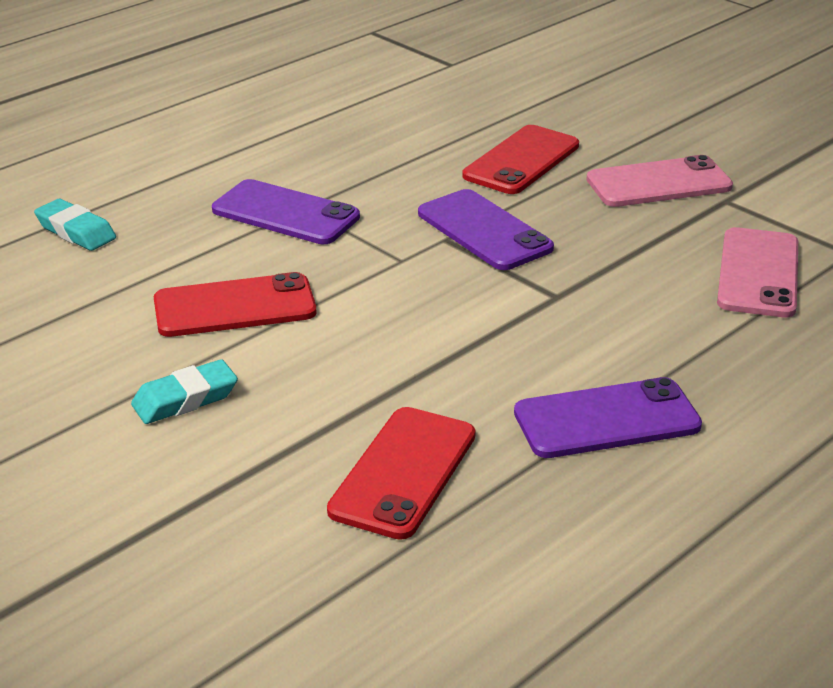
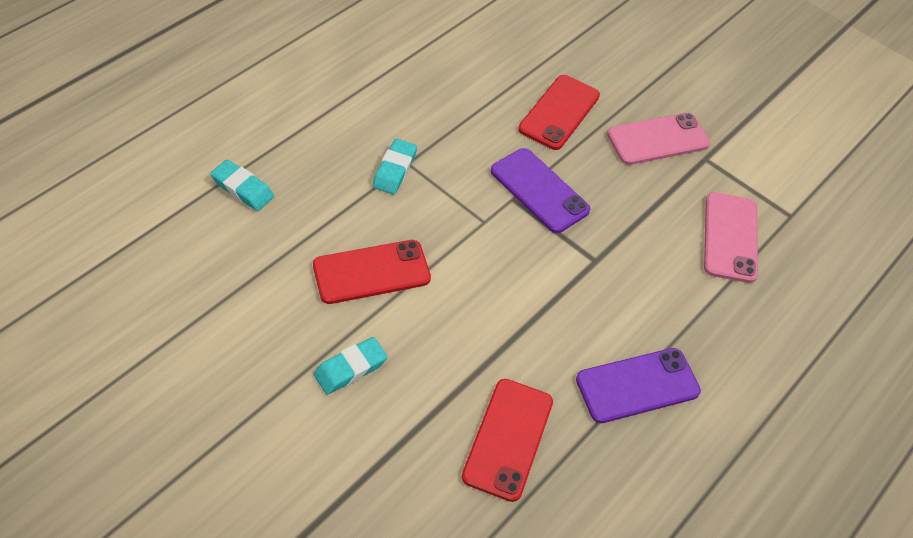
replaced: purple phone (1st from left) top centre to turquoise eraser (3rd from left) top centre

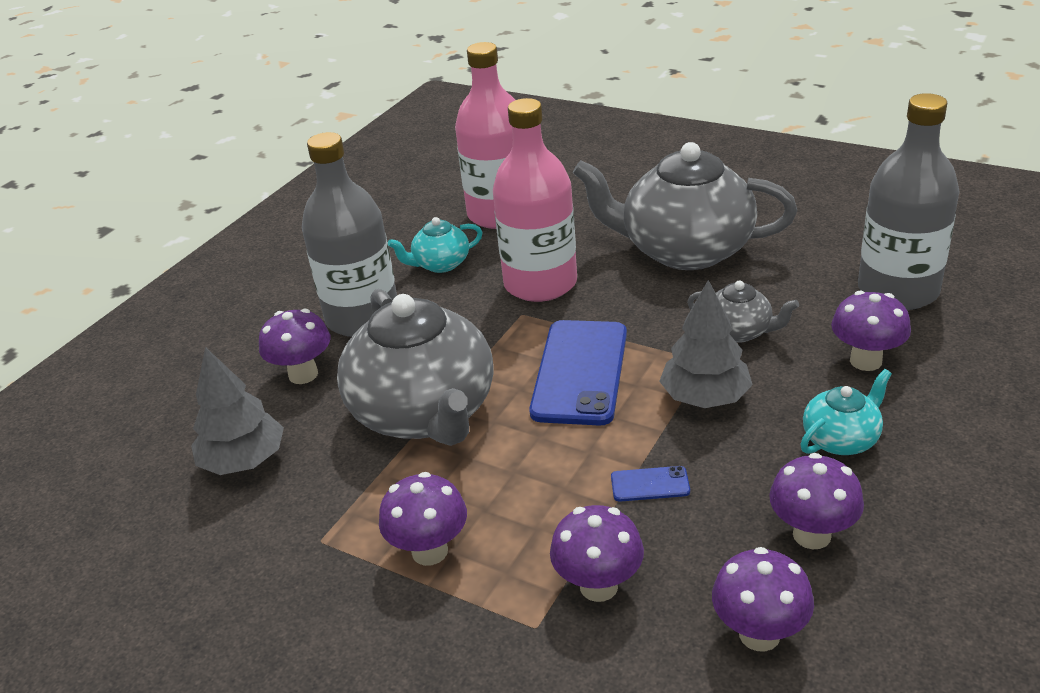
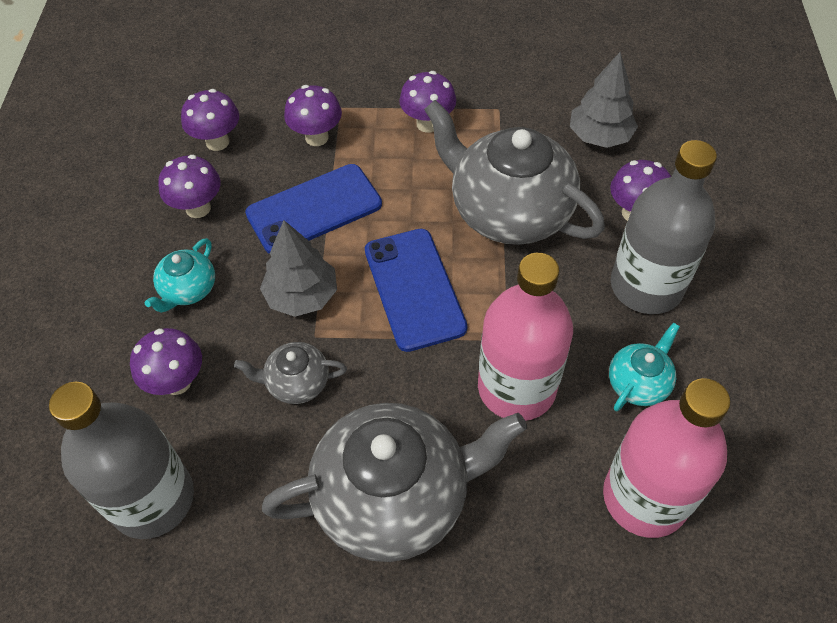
resized: blue phone (2nd from left in the first image) bottom centre = centre x2.32

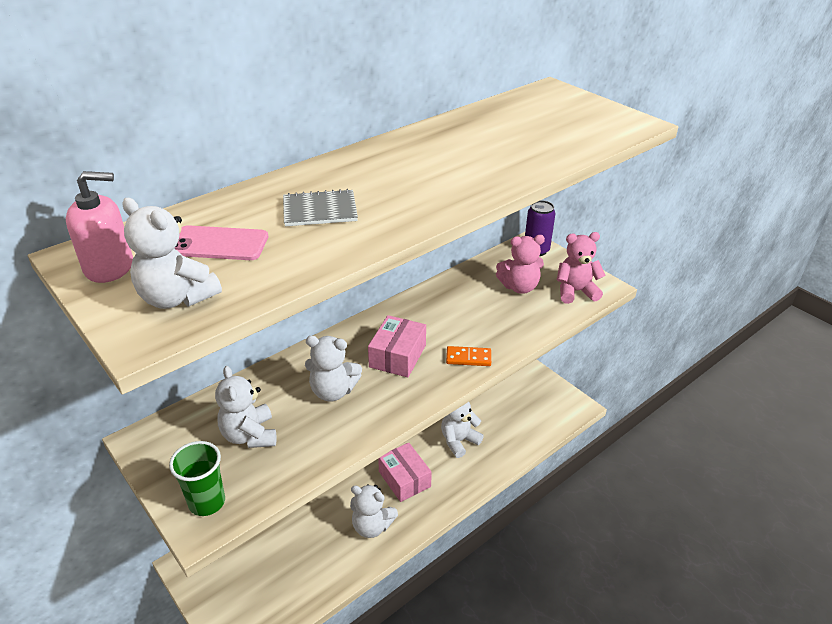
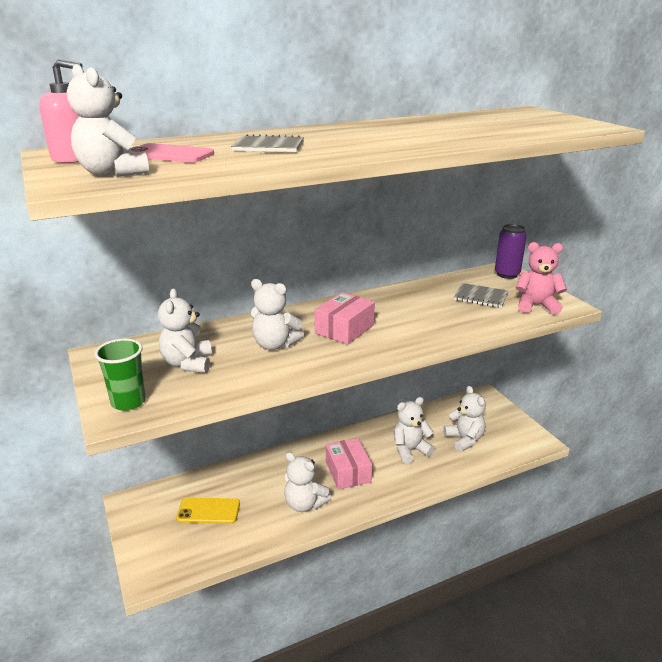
removed: orange domino centre
added: white teddy bear (6th from left) middle right; yellow phone bottom left
replaced: pink teddy bear (1st from left) centre to grey notebook (2nd from left) middle right

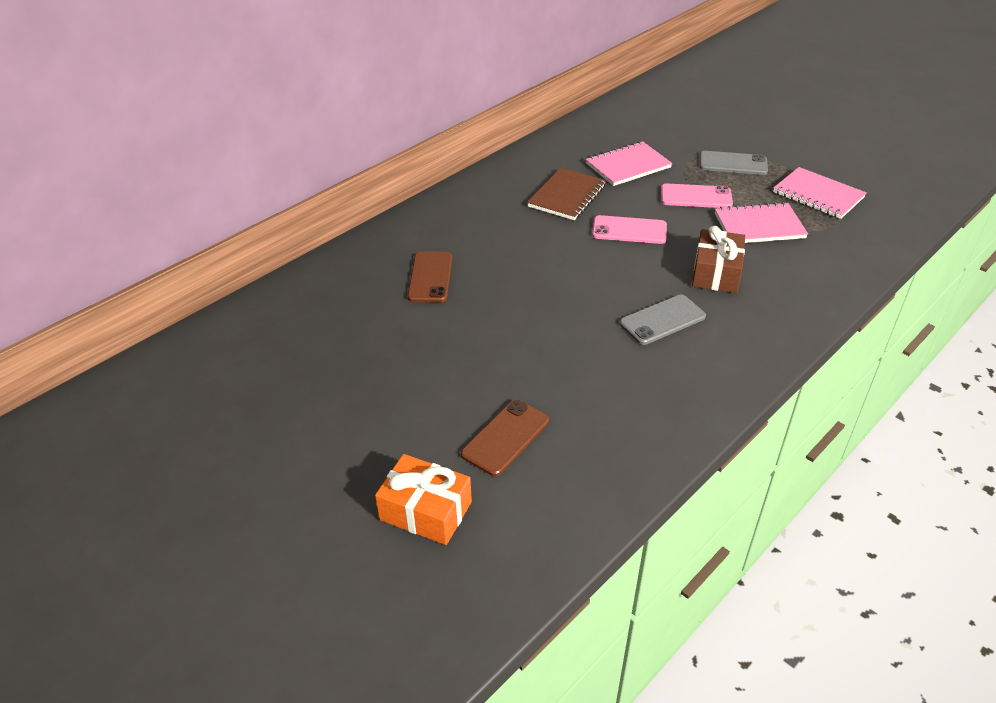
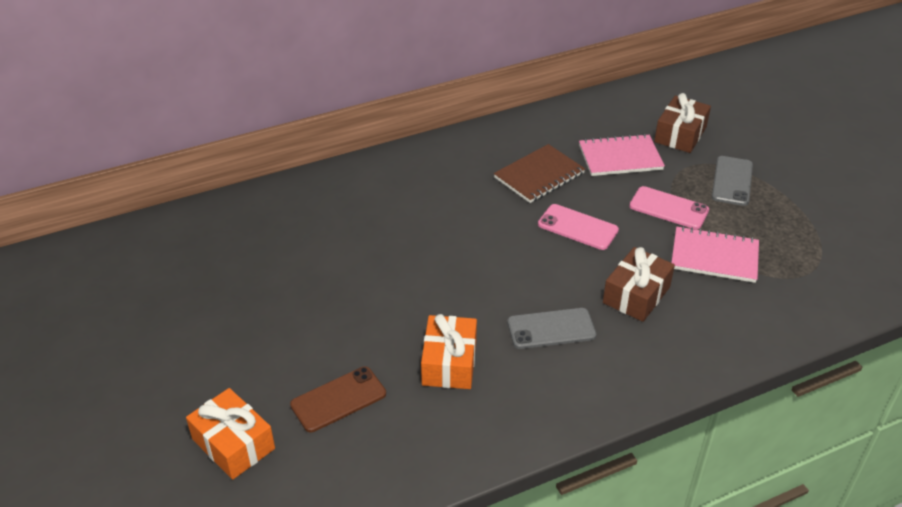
removed: pink notebook (3rd from left) top right; brown phone (1st from left) centre
added: brown gift (2nd from left) top right; orange gift (2nd from left) bottom centre
turned: grey phone (2nd from left) top right = middle right 75 degrees clockwise

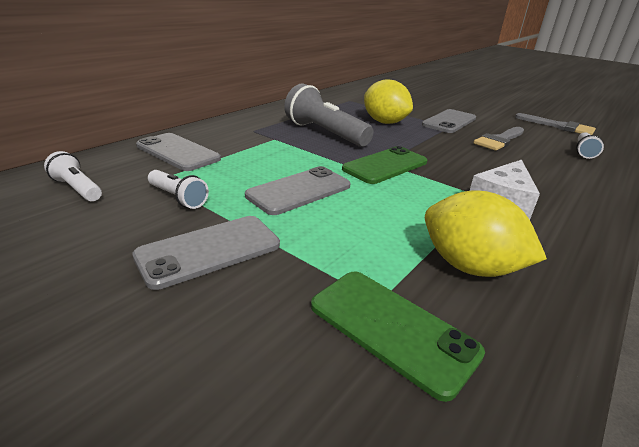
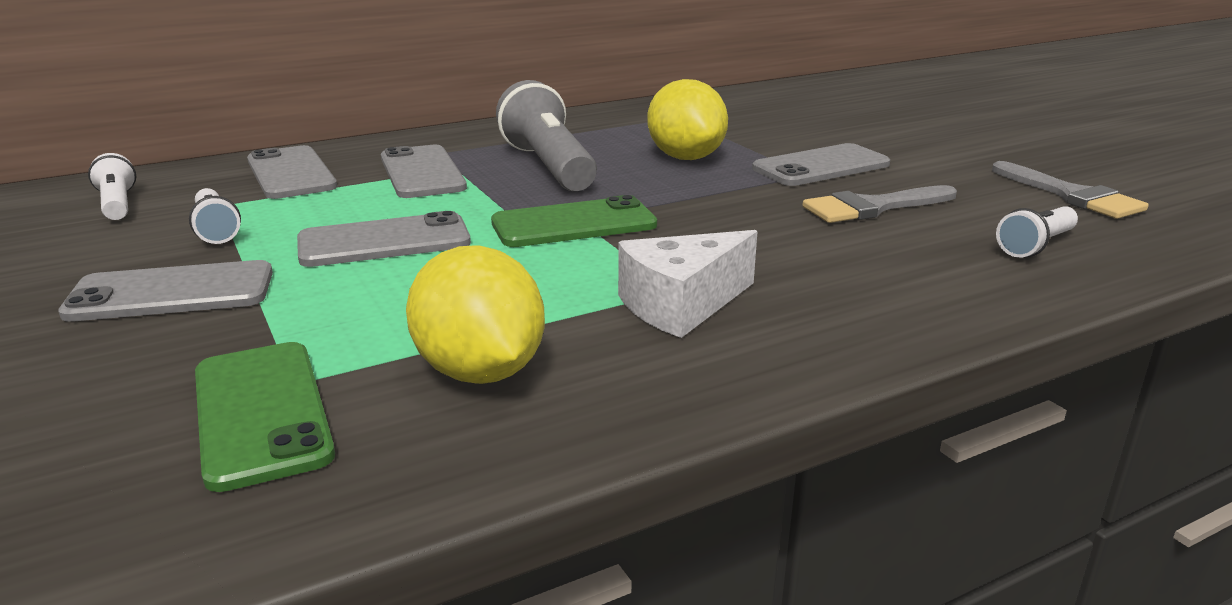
added: grey phone (4th from left) top centre

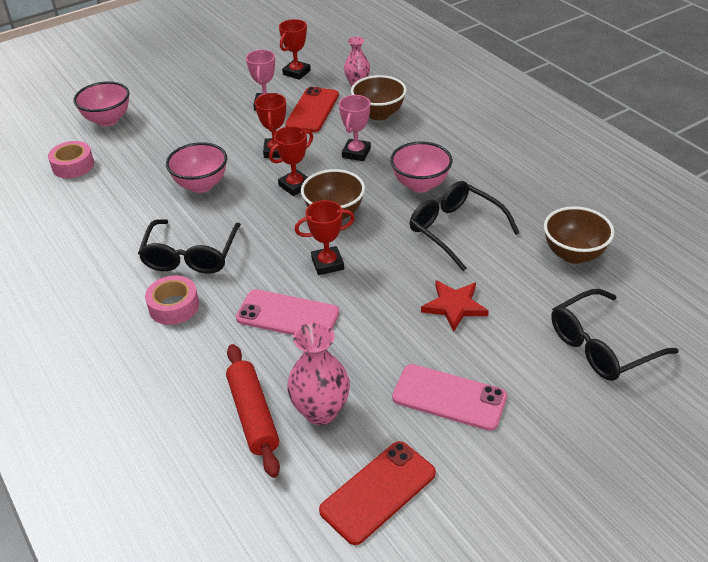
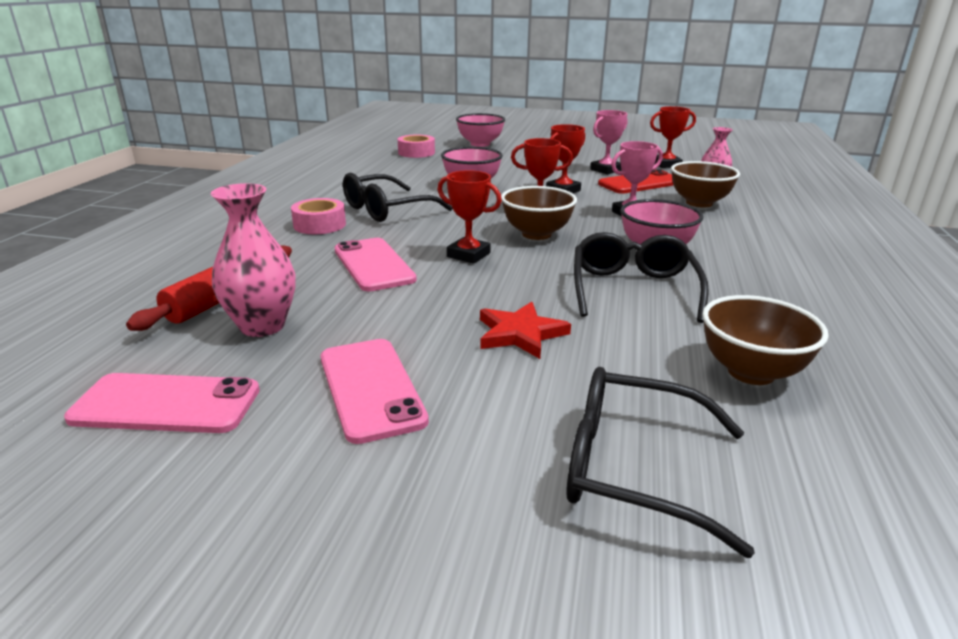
recoloured: red phone (2nd from left) bottom centre to pink phone (1st from left) middle left

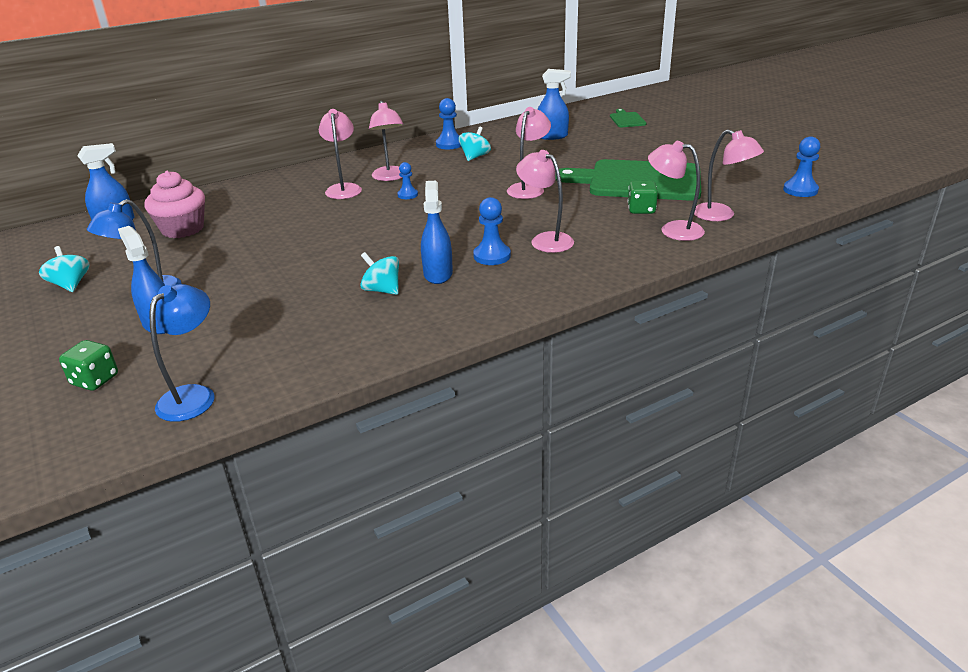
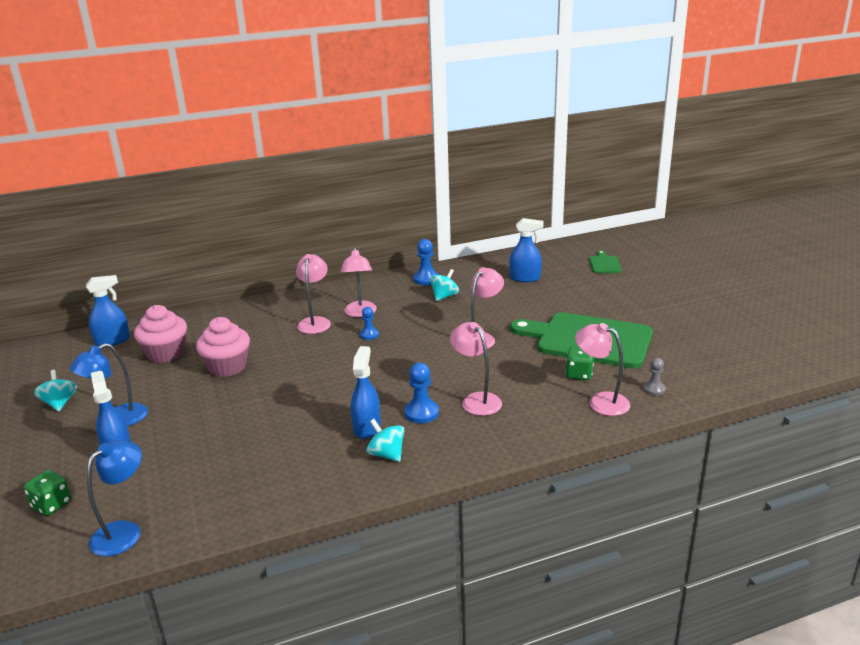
removed: blue pawn (4th from left) top right
added: pink cupcake (2nd from left) middle left
moved: turquoise spinning top (2nd from left) centre to bottom centre
replaced: pink lamp (6th from left) top right to grey pawn middle right

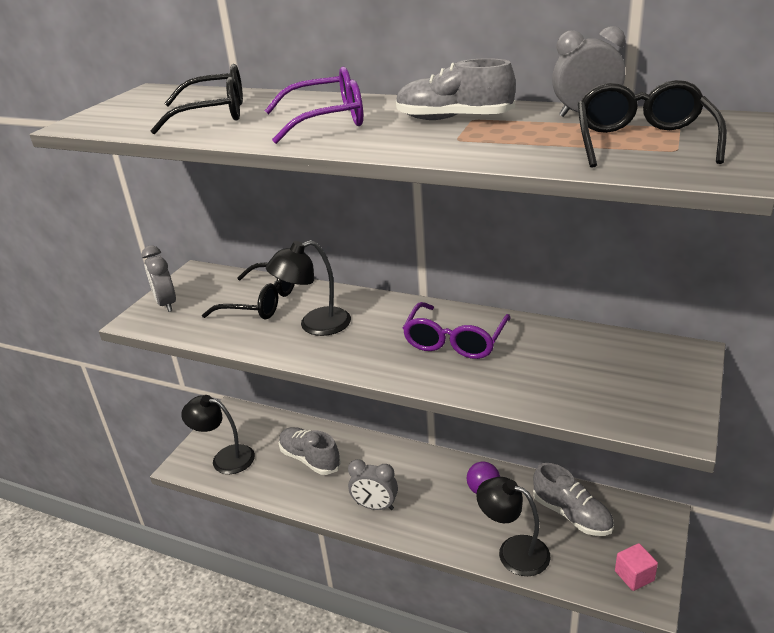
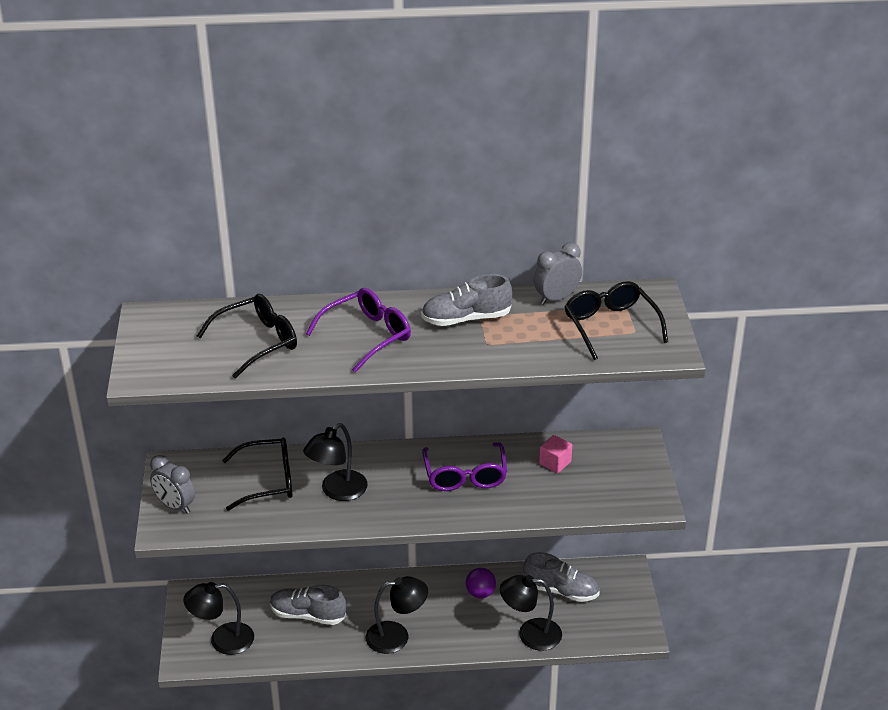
moved: pink cube bottom right to centre
replaced: grey clock (2nd from left) bottom centre to black lamp (3rd from left) bottom centre

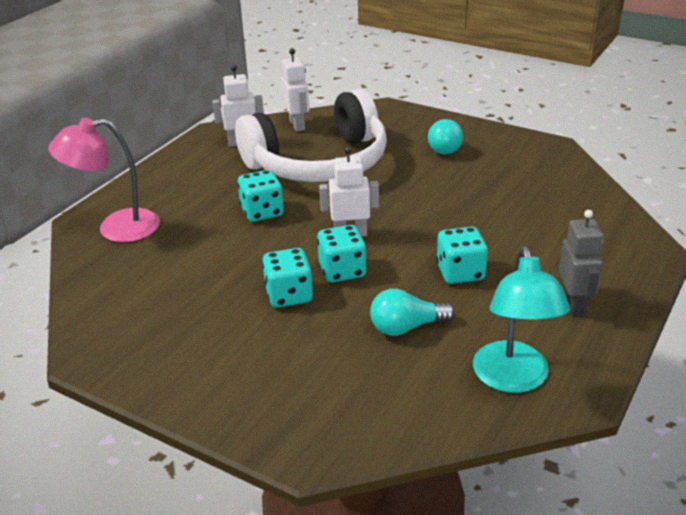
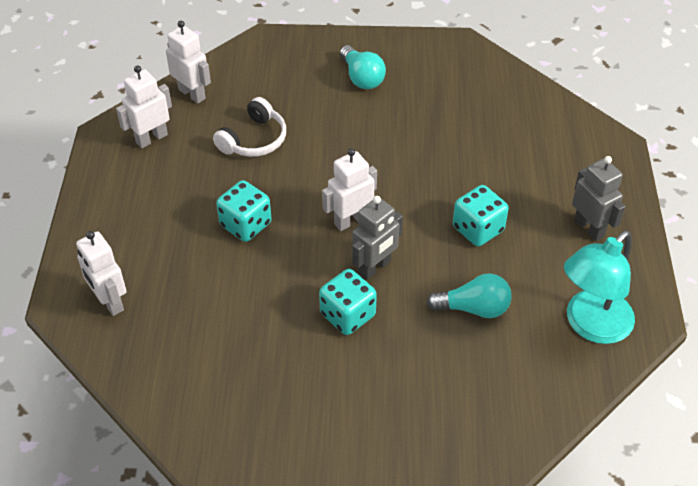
replaced: pink lamp middle left to white robot (1st from left) middle left; turquoise dice (3rd from left) centre to grey robot (1st from left) centre
turned: turquoise lamp middle right = middle right 75 degrees clockwise; turquoise light bulb (1st from left in the first image) centre = middle right 135 degrees counterclockwise
resized: white headphones top centre = top centre x0.44

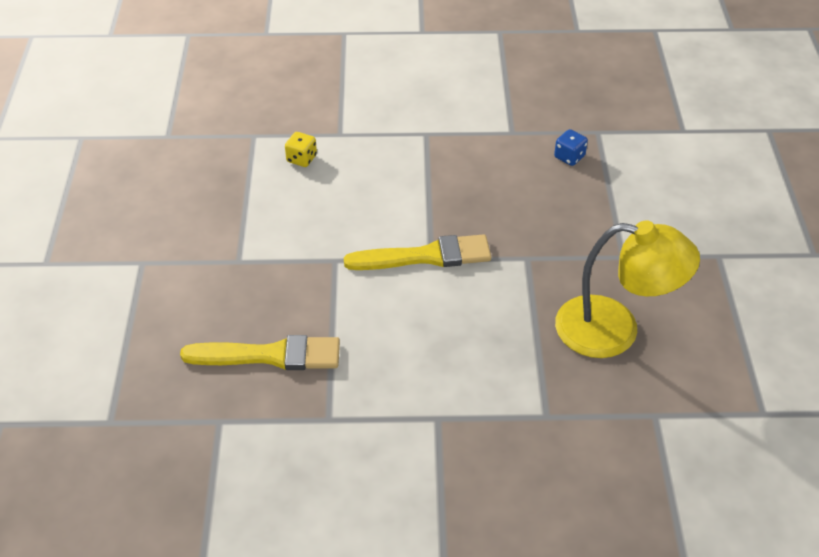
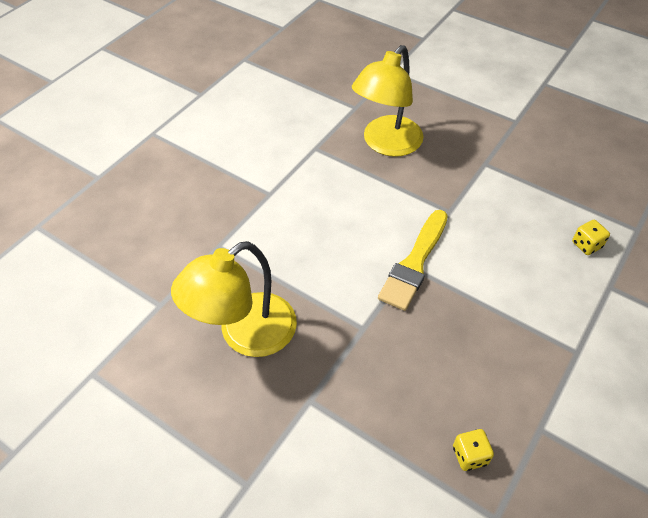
replaced: yellow brush (1st from left) middle left to yellow lamp (2nd from left) top centre
recoloured: blue dice top right to yellow dice (1st from left) bottom right

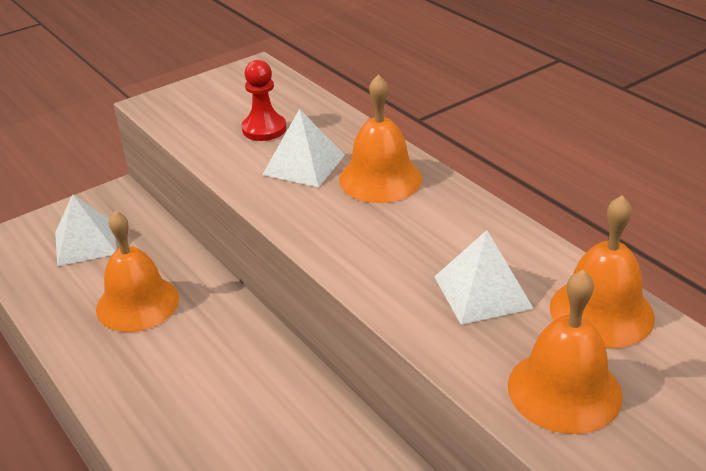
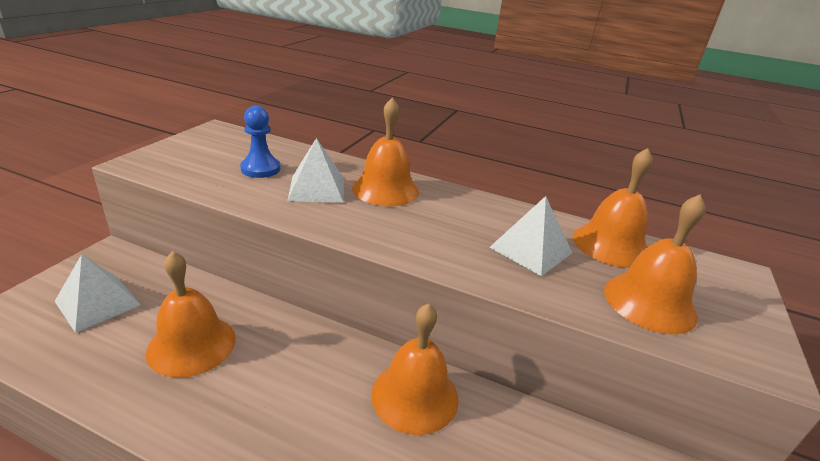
added: orange bell (3rd from left) bottom centre
recoloured: red pawn top centre to blue pawn top left

